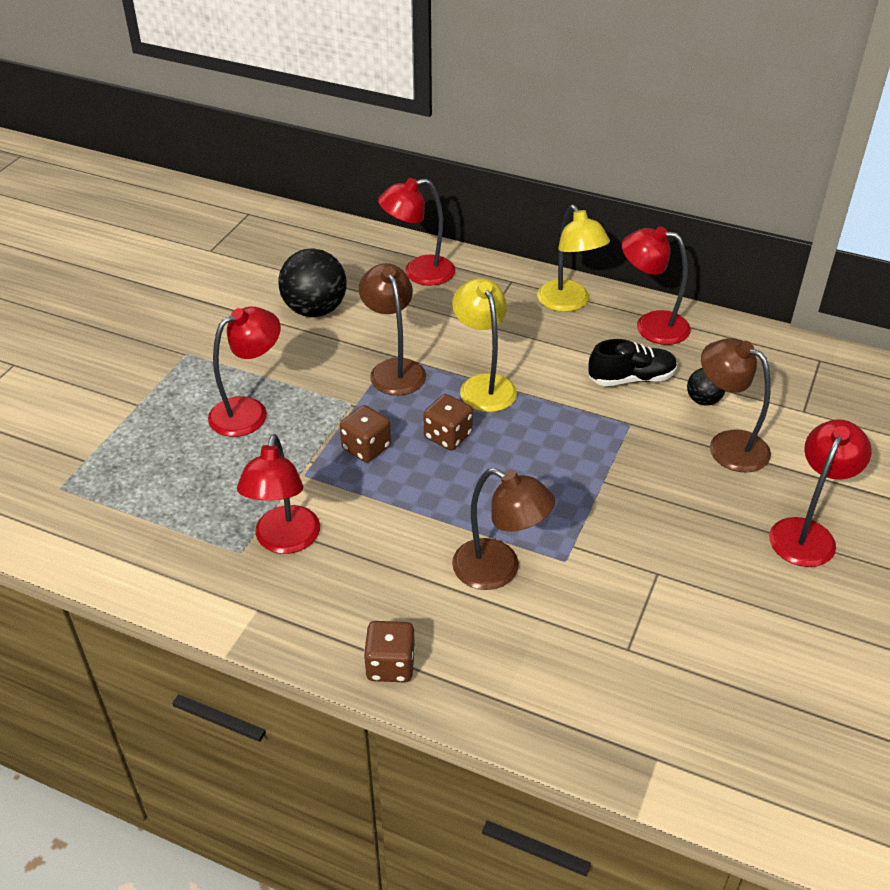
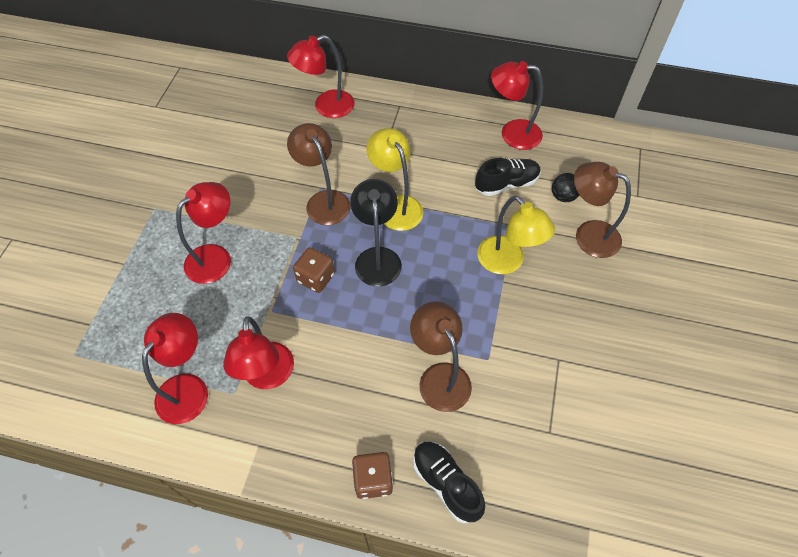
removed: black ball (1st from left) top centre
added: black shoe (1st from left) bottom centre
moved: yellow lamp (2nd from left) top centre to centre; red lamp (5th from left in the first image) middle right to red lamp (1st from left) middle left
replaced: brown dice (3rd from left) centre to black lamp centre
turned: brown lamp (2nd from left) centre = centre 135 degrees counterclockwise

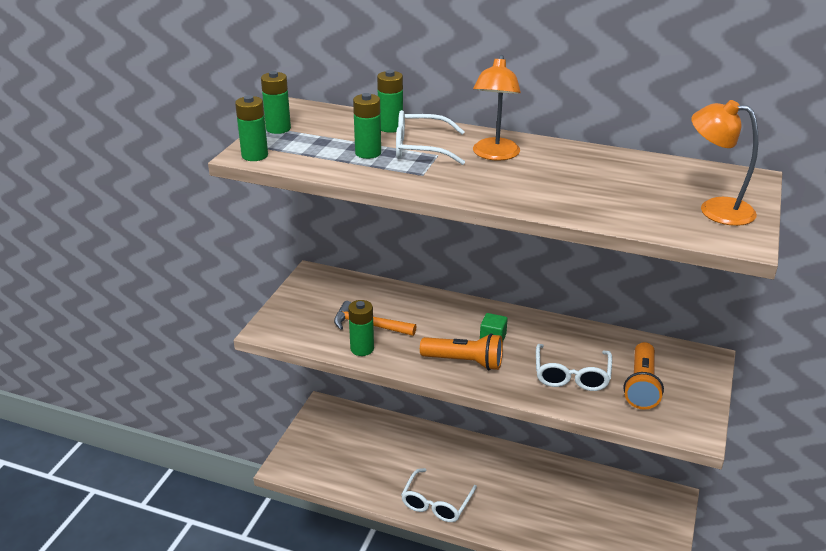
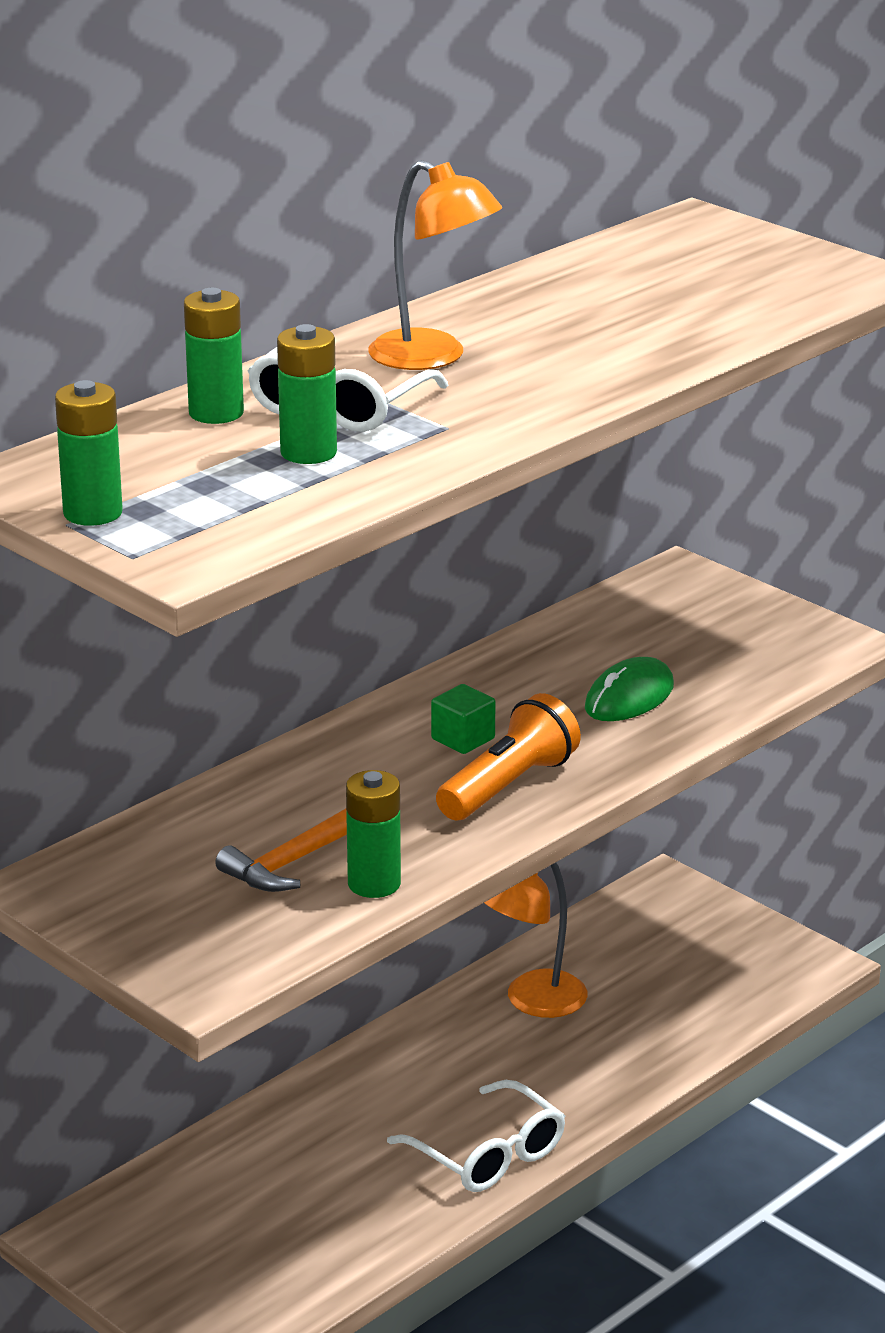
removed: green battery (1st from left) top left; orange flashlight (2nd from left) bottom right
moved: orange lamp (2nd from left) top right to bottom centre
replaced: white glasses (3rd from left) middle right to green mouse middle right

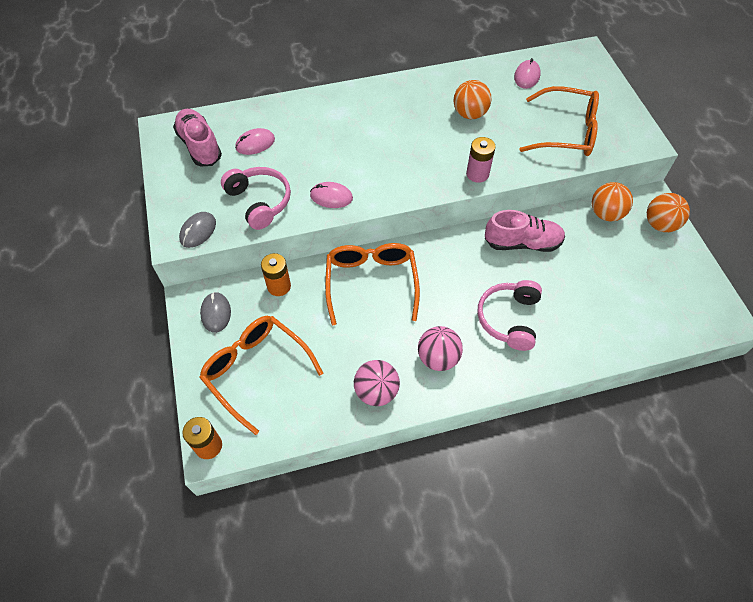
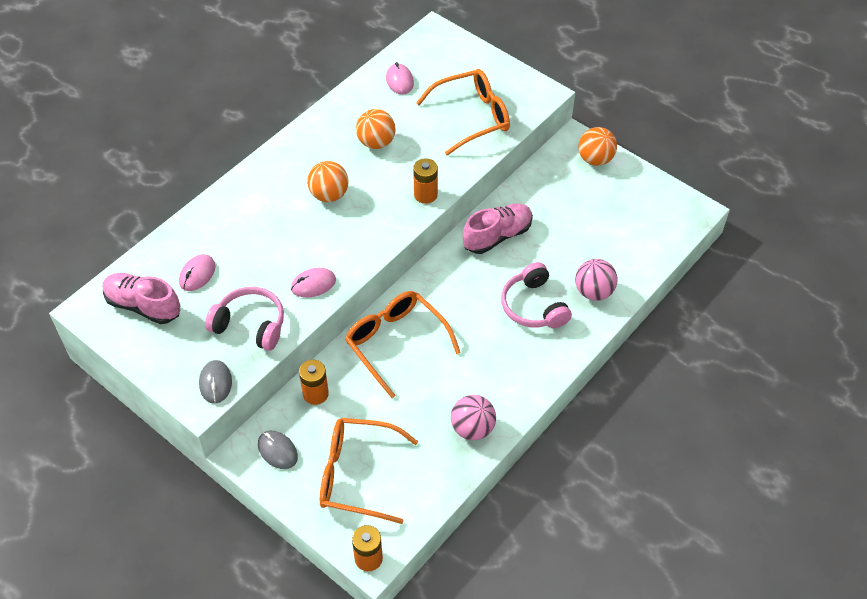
moved: orange ball (2nd from left in the first image) middle right to orange ball (1st from left) top centre; pink ball (2nd from left) centre to middle right
recoloured: pink battery top centre to orange battery (3rd from left) top centre

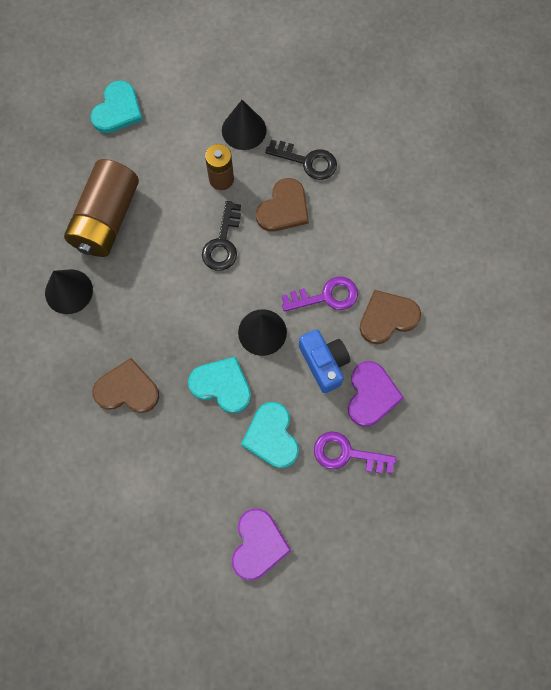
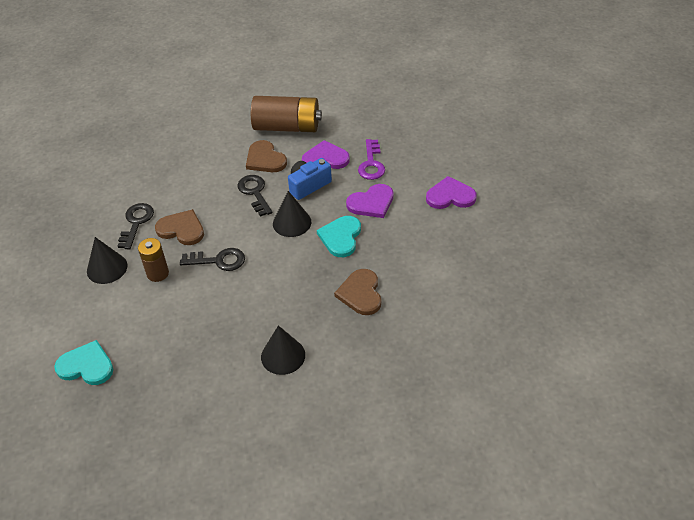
moved: brown battery (1st from left in the first image) top left to brown battery (2nd from left) top centre
recoloured: purple key (1st from left) centre to black key (3rd from left) centre; turquoise heart (3rd from left) centre to purple heart (2nd from left) centre

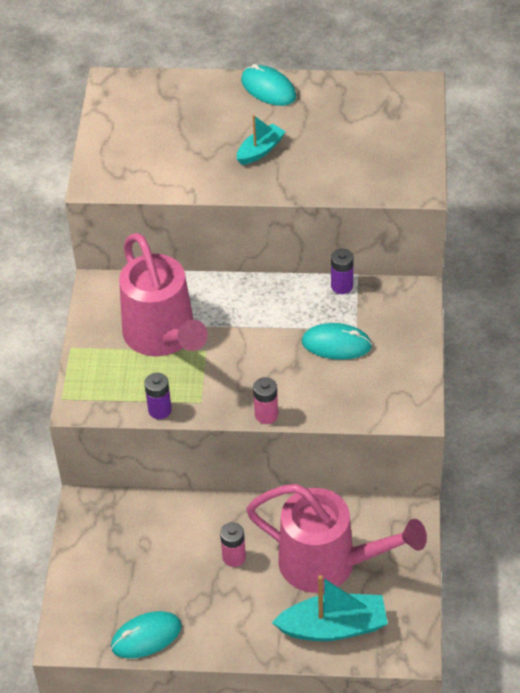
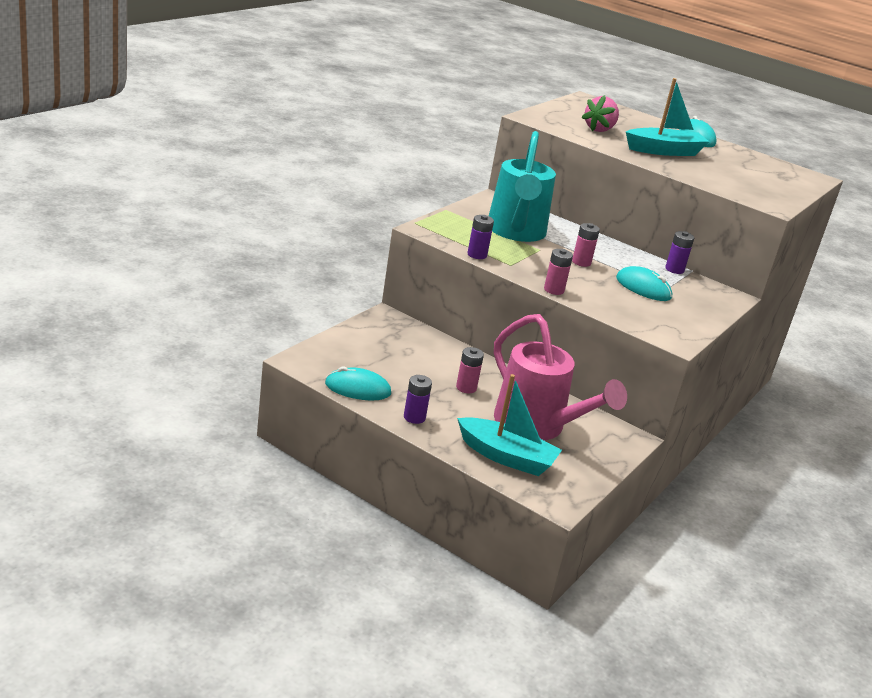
added: pink strawberry top right; pink battery (3rd from left) middle right; purple battery (1st from left) centre
recoloured: pink watering can (1st from left) middle left to turquoise watering can top centre
resized: turquoise boat (1st from left in the first image) top centre = top right x1.70

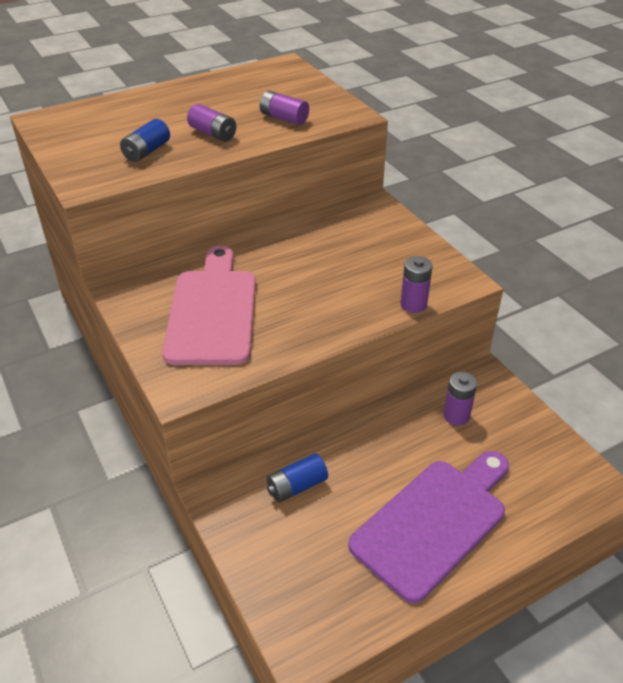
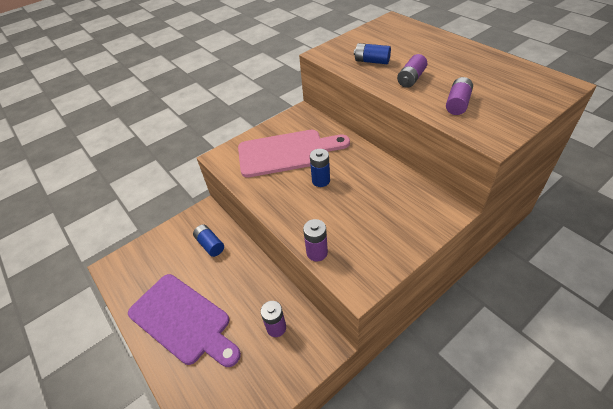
added: blue battery (2nd from left) centre

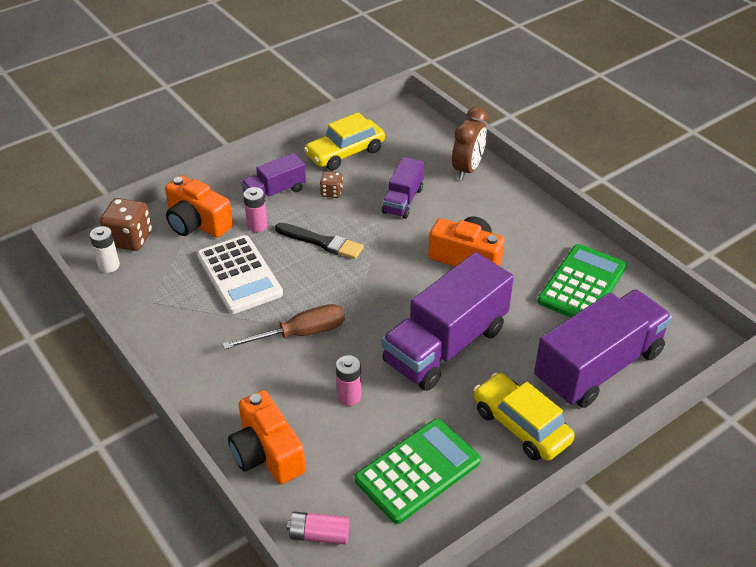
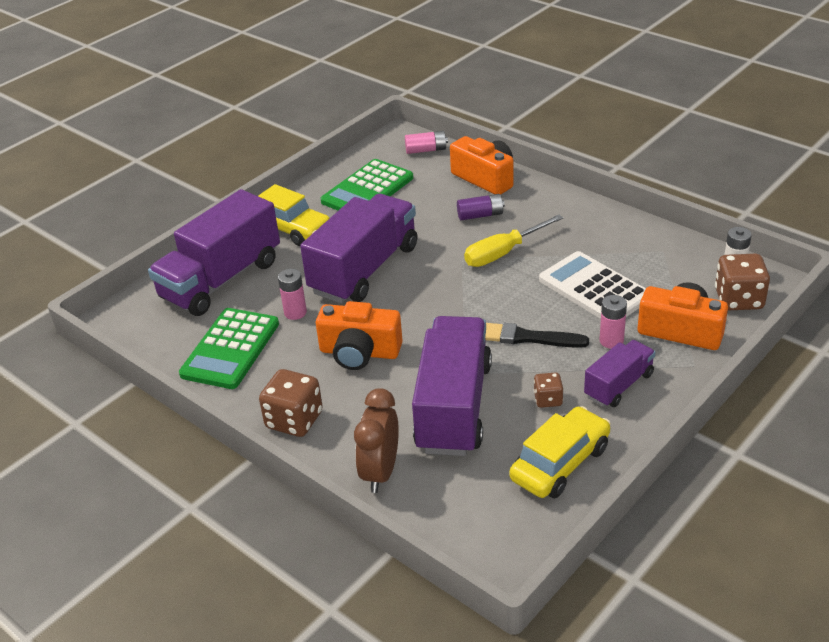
added: purple battery top centre; brown dice (1st from left) centre
moved: pink battery (3rd from left in the first image) bottom centre to pink battery (1st from left) centre
recoloured: brown screwdriver centre to yellow screwdriver centre
resized: purple truck (2nd from left in the first image) top centre = centre x1.91

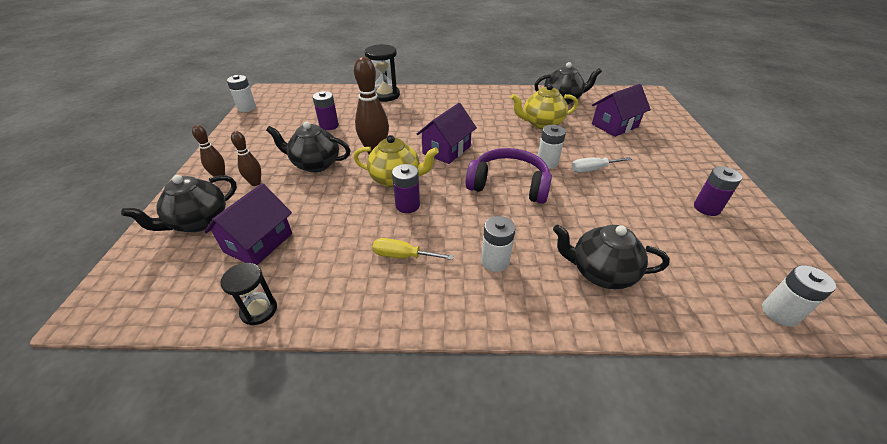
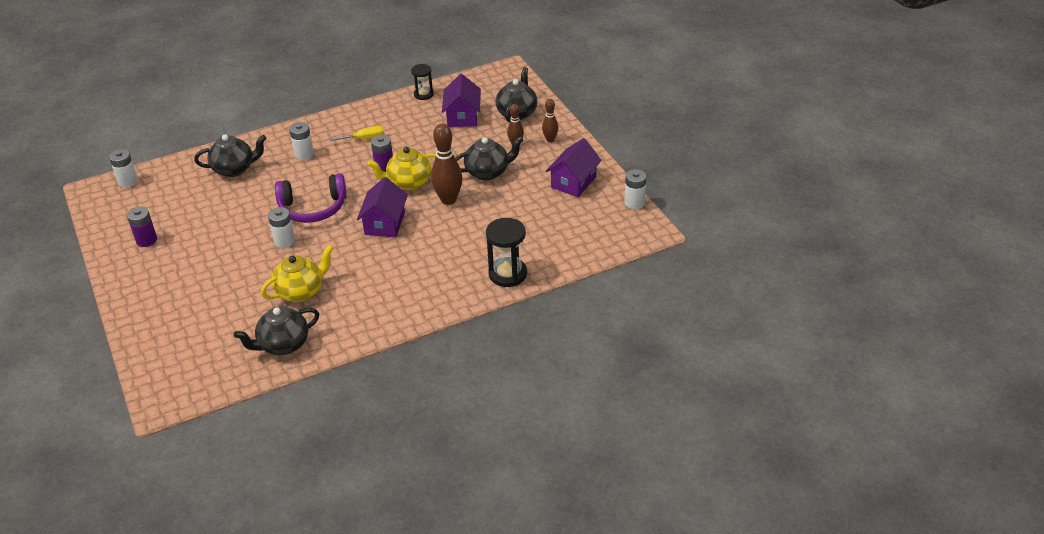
removed: purple battery (1st from left) top centre; white screwdriver middle right
moved: purple house (3rd from left) top right to top centre

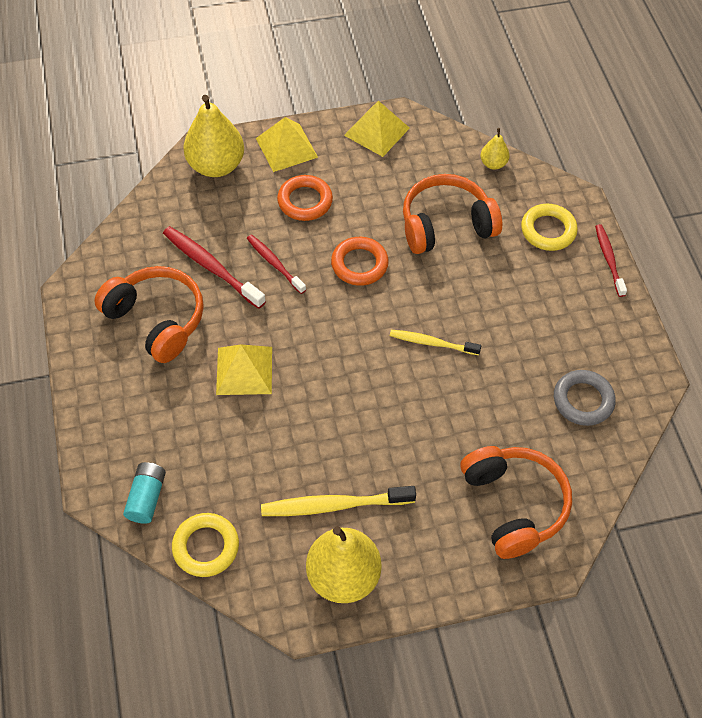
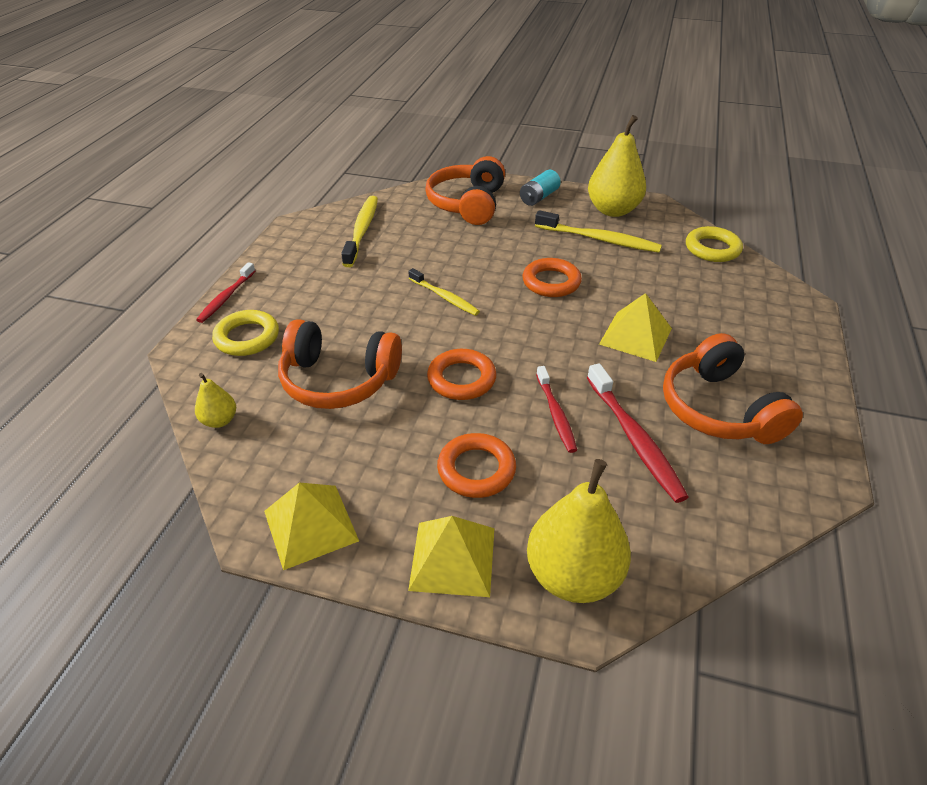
added: orange ring (3rd from left) centre
moved: turquoise battery bottom left to top centre
replaced: grey ring middle right to yellow toothbrush (1st from left) top centre

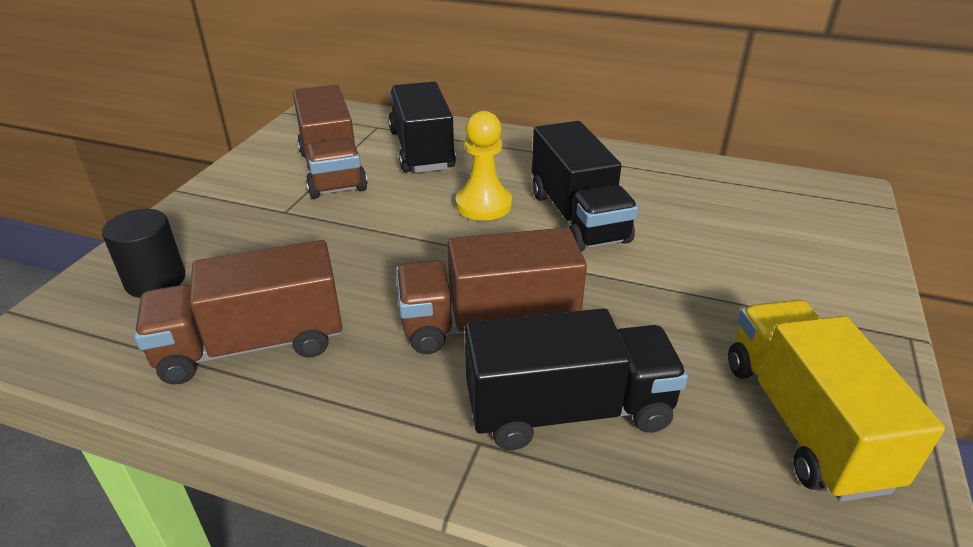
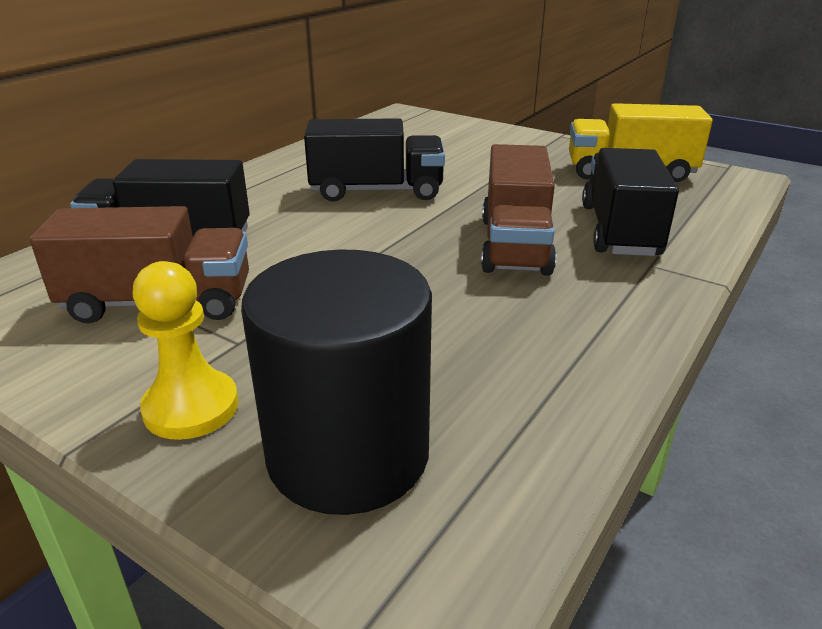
removed: brown truck (1st from left) middle left
moved: yellow pawn top centre to middle left
resized: black cylinder middle left = centre x1.84

